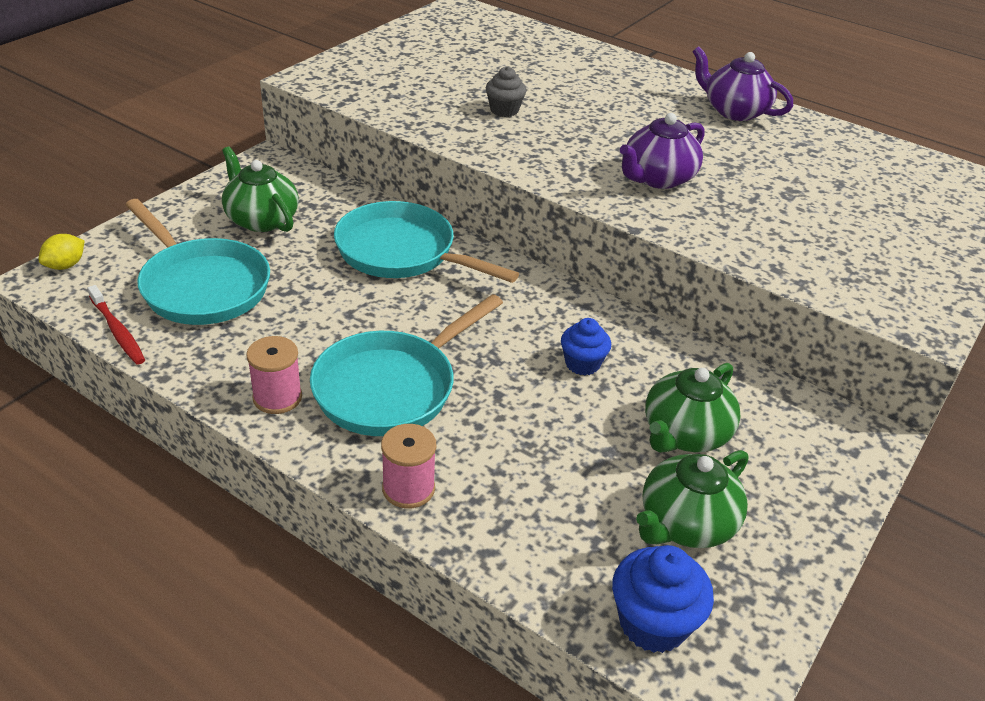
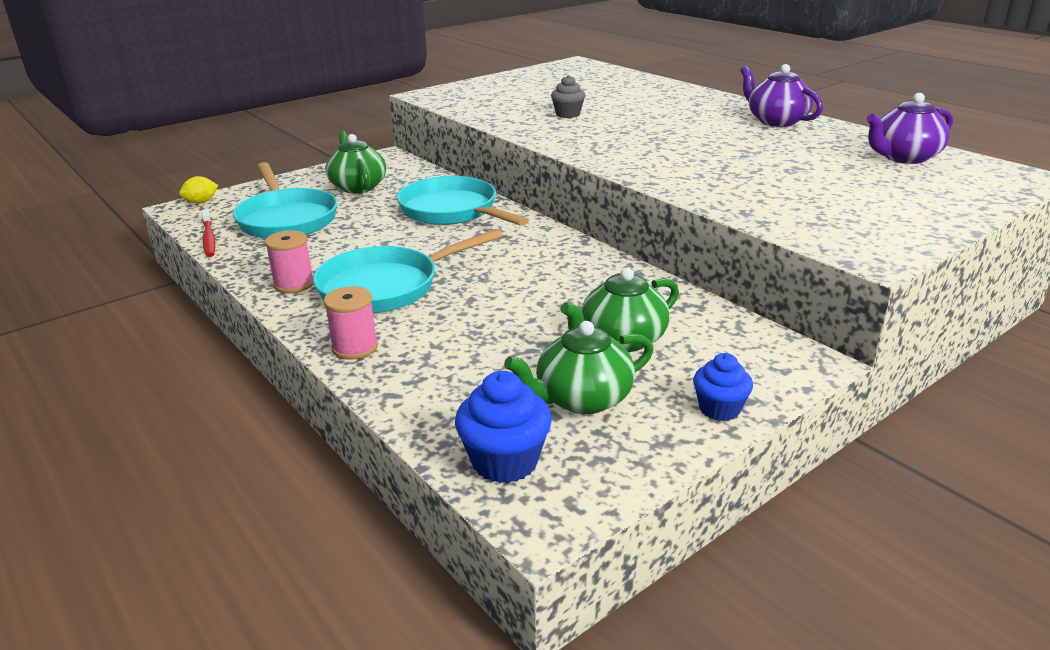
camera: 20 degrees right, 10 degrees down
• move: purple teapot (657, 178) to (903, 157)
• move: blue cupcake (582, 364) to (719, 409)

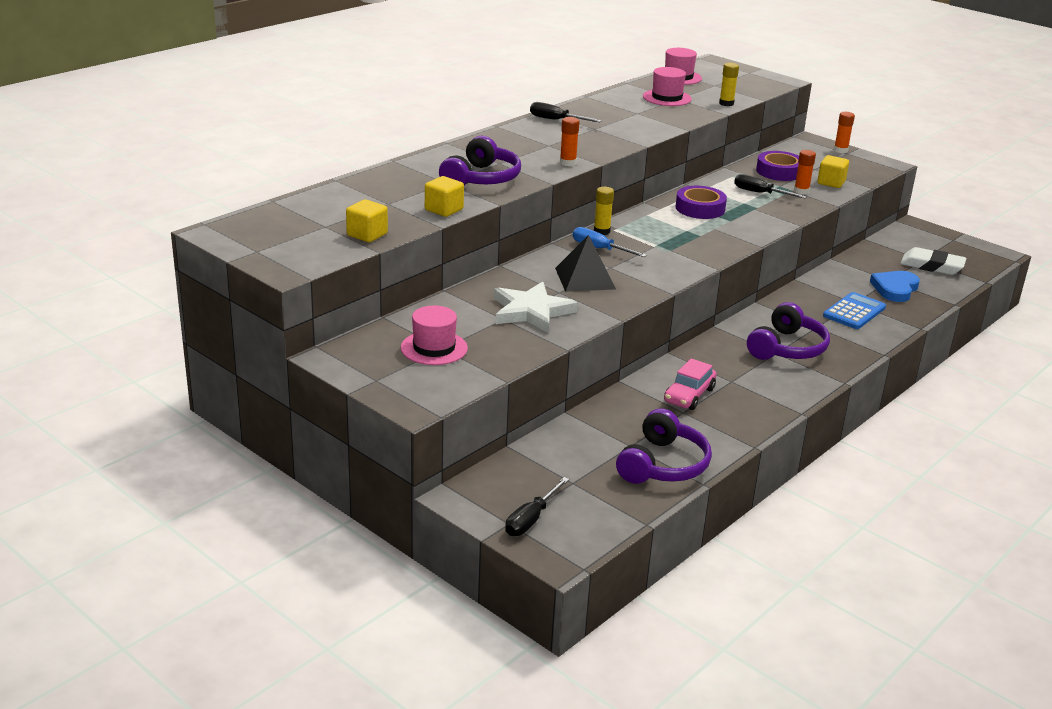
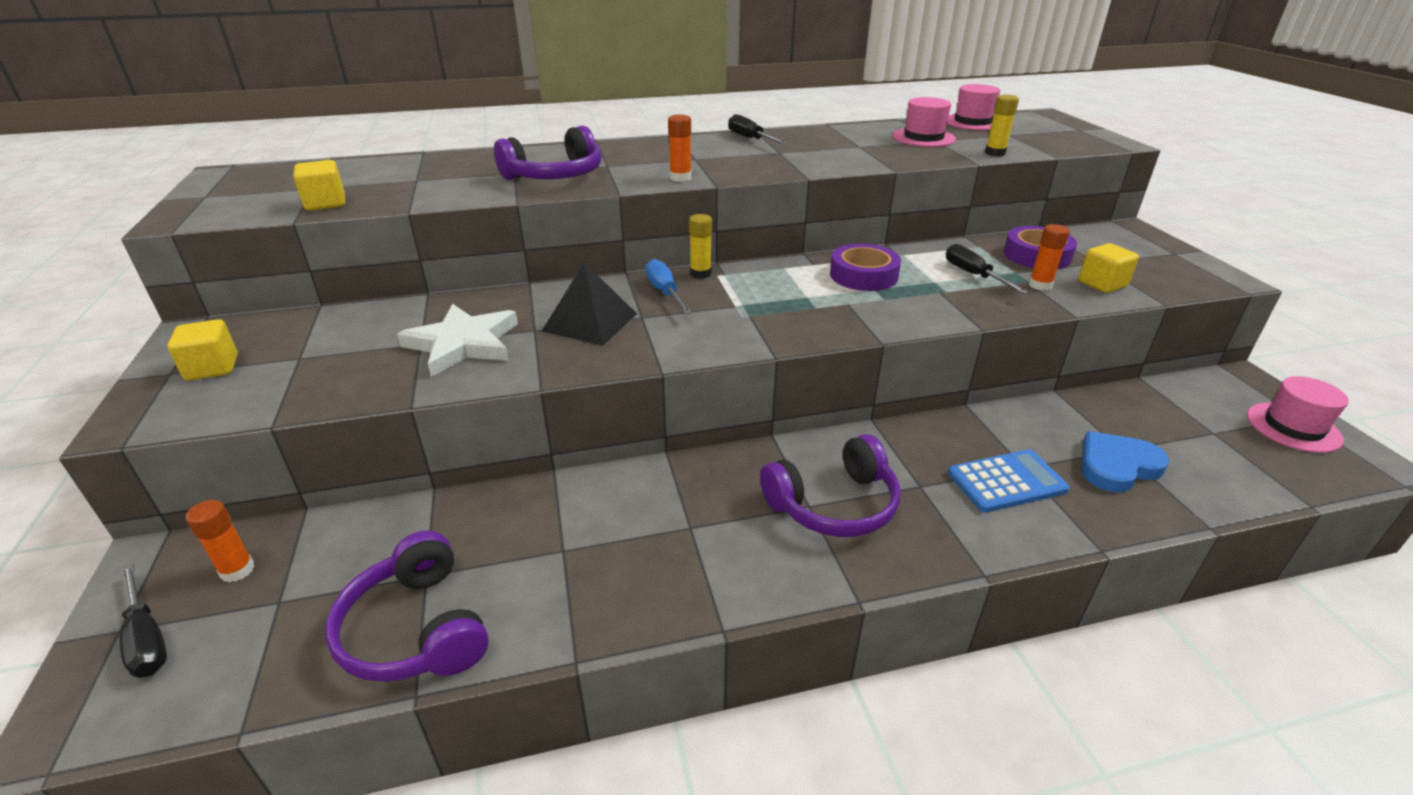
camera: 35 degrees right, 5 degrees up
• move: orange glue stick (840, 150) to (237, 570)
• move: yellow cube (444, 210) to (212, 368)
• delete: white eraser (932, 266)
• move: pink hat (434, 348) to (1293, 427)
• delete: pink car (689, 395)
• rotate: purple headphones (663, 465) = (415, 629) 90 degrees clockwise
• rotate: black screwdriver (531, 519) = (147, 638) 105 degrees counterclockwise

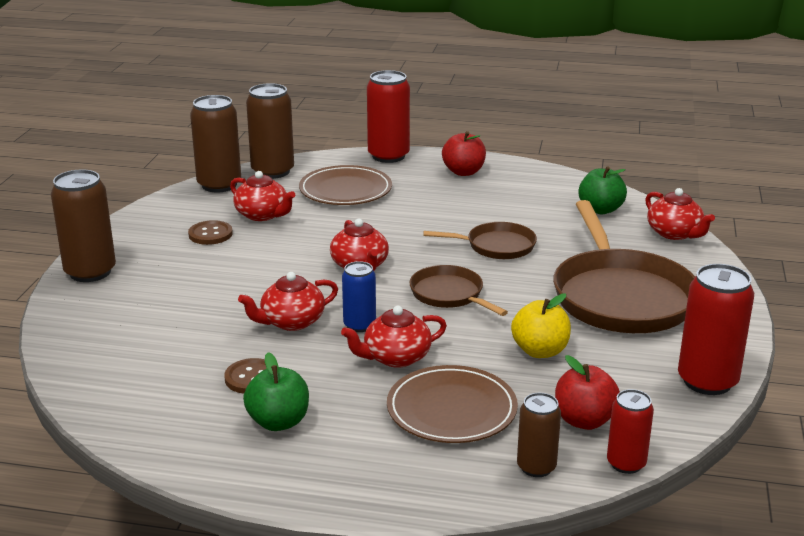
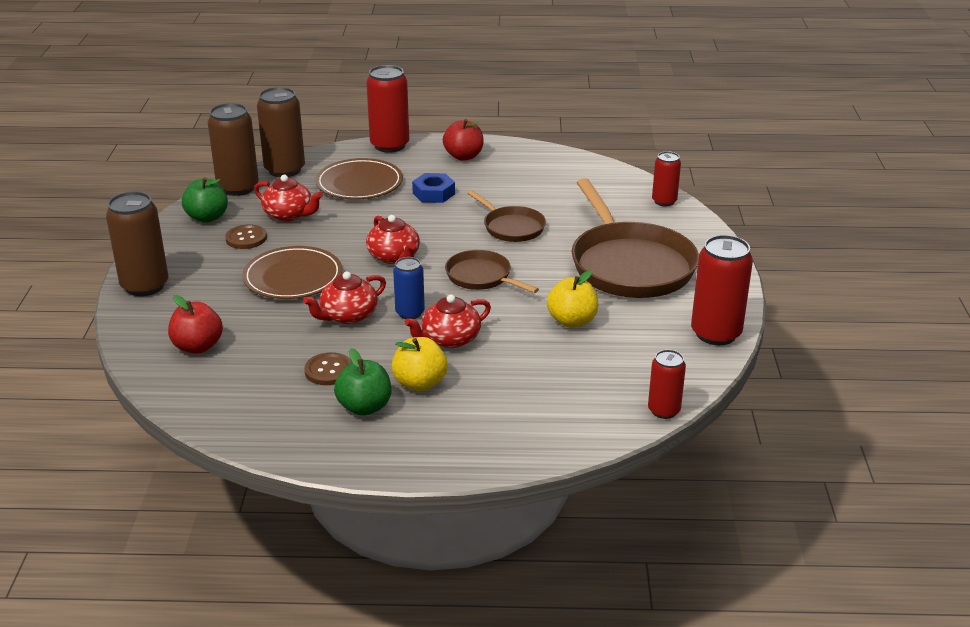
camera: 10 degrees left, 5 degrees up
• move: green apple (600, 210) to (207, 217)
• replace: red teapot (675, 233) to red can (664, 201)
• rotate: brown pan (496, 246) = (511, 227) 60 degrees clockwise
• move: red apple (584, 420) to (198, 346)
• move: brown plate (451, 409) to (293, 277)
• delete: brown can (536, 467)
• insert: blue nut (433, 193)
• insert: yellow apple (420, 383)

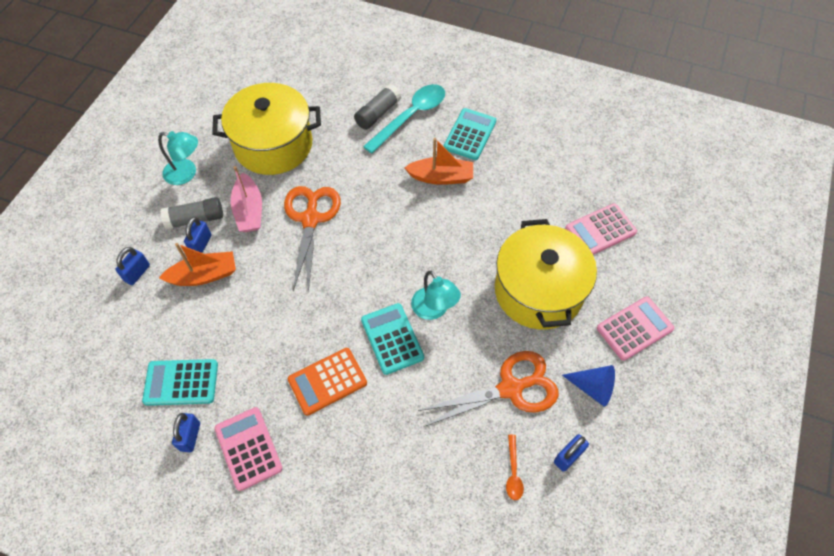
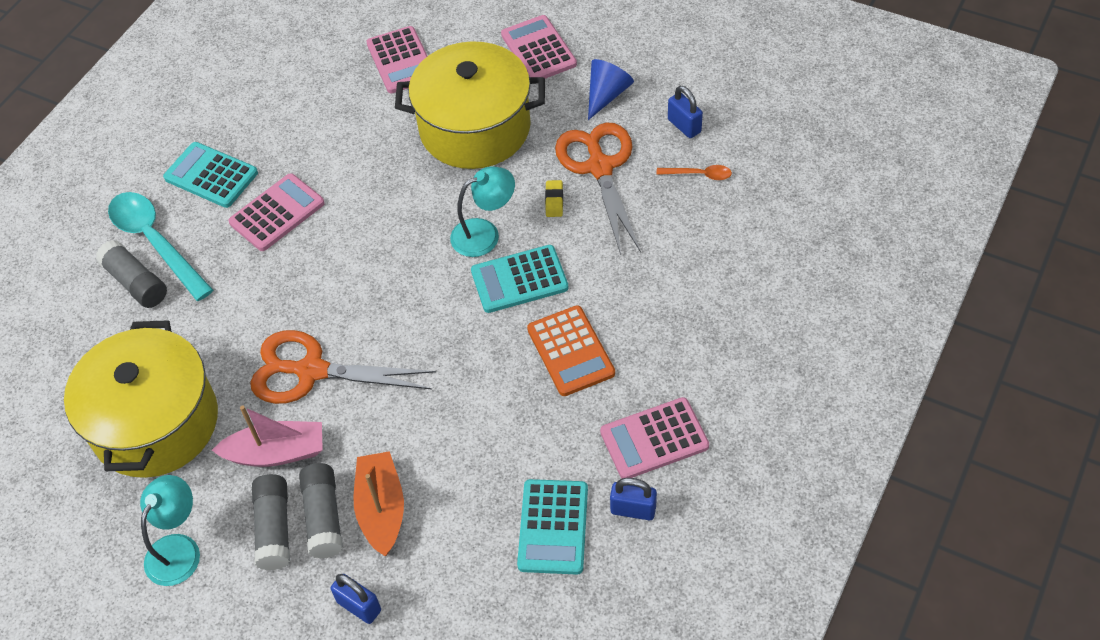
camera: 80 degrees left, 5 degrees down
• replace: orange boat (441, 177) to pink calculator (277, 213)
• replace: blue padlock (201, 244) to grey glue stick (324, 517)
• insert: yellow eraser (554, 201)

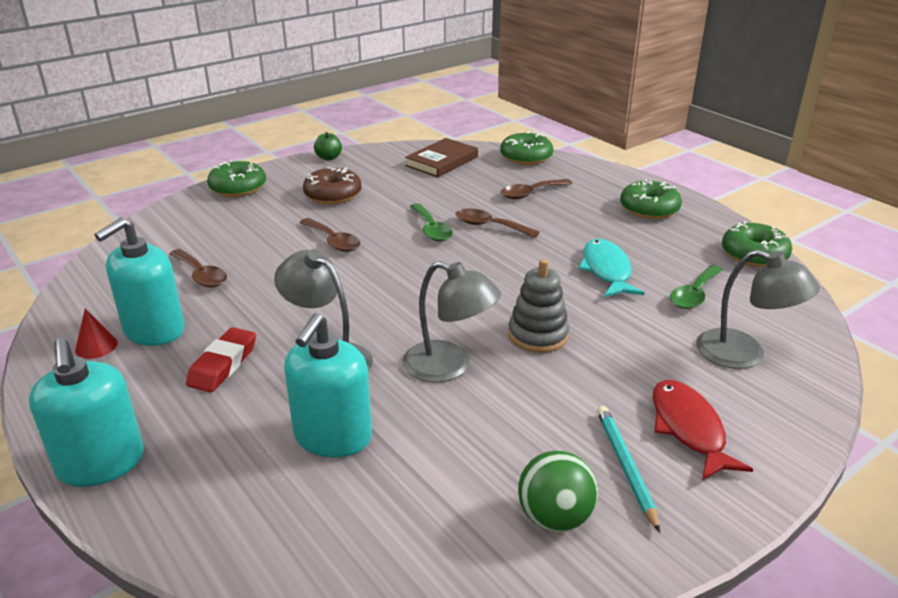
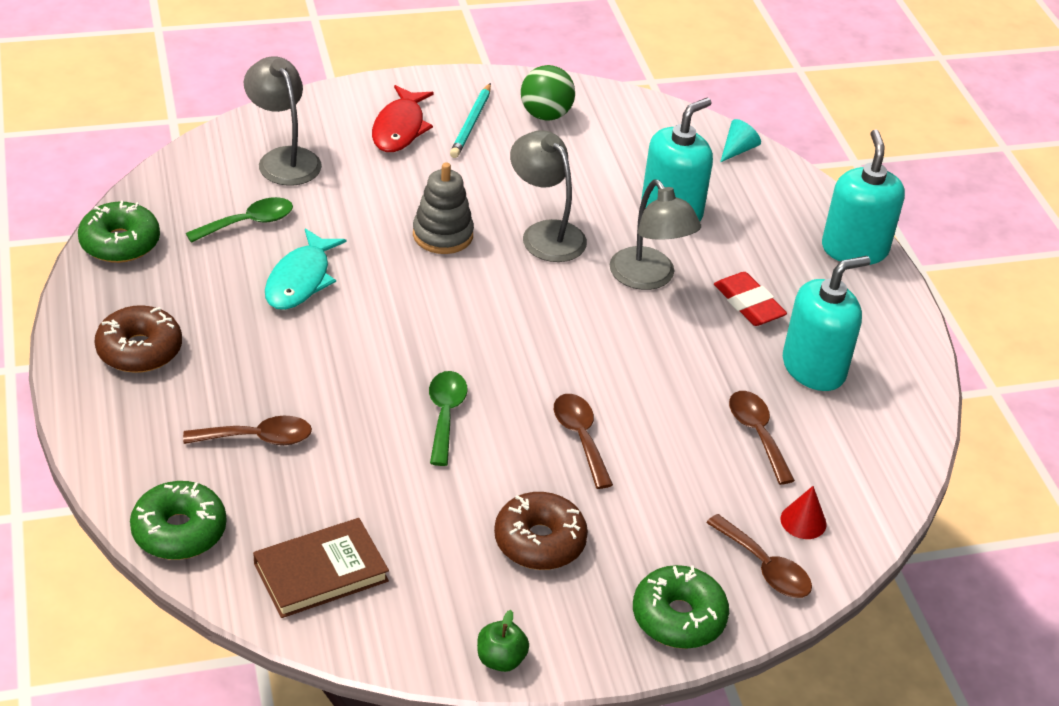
camera: 160 degrees left, 10 degrees up
• recolor: green donut (649, 209) to brown donut (139, 350)
• move: brown spoon (489, 226) to (765, 567)
• move: red cone (96, 346) to (803, 521)
• rotate: red eraser (223, 364) = (748, 304) 75 degrees counterclockwise
• insert: turquoise cone (737, 150)

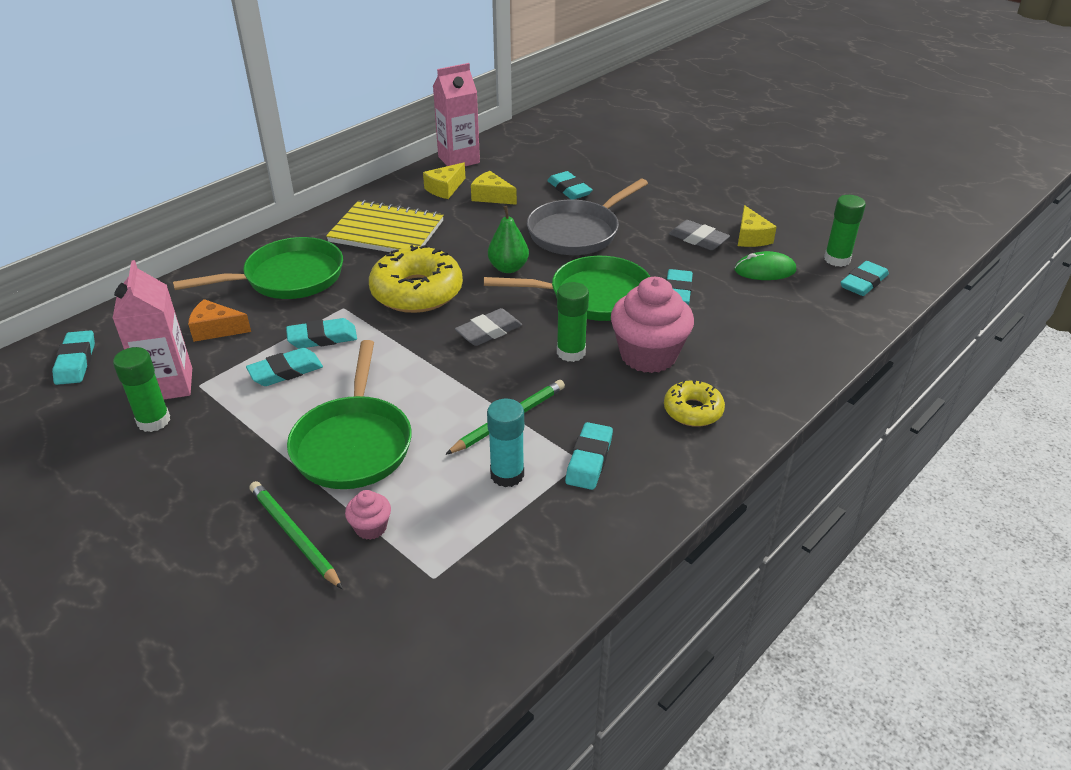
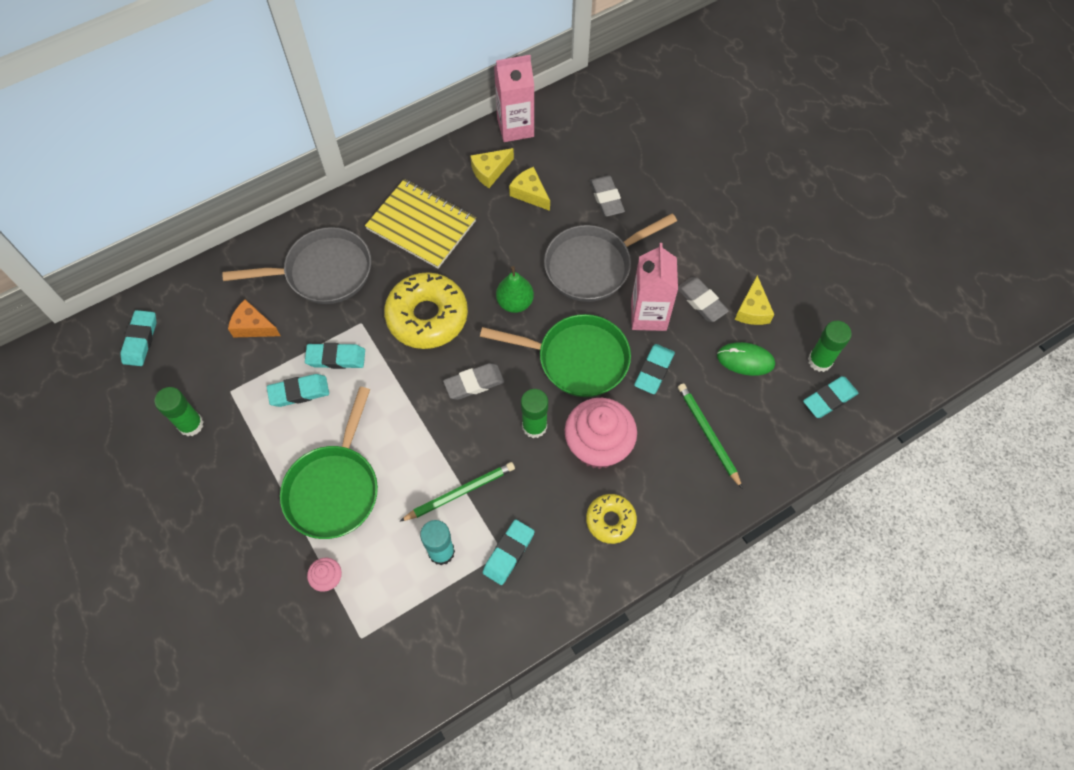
camera: 15 degrees right, 25 degrees up
• recolor: turquoise eraser (569, 189) to grey eraser (606, 198)
• recolor: green pan (288, 278) to grey pan (323, 272)
• move: pink carton (168, 385) to (648, 315)
• move: green pencil (294, 536) to (708, 435)

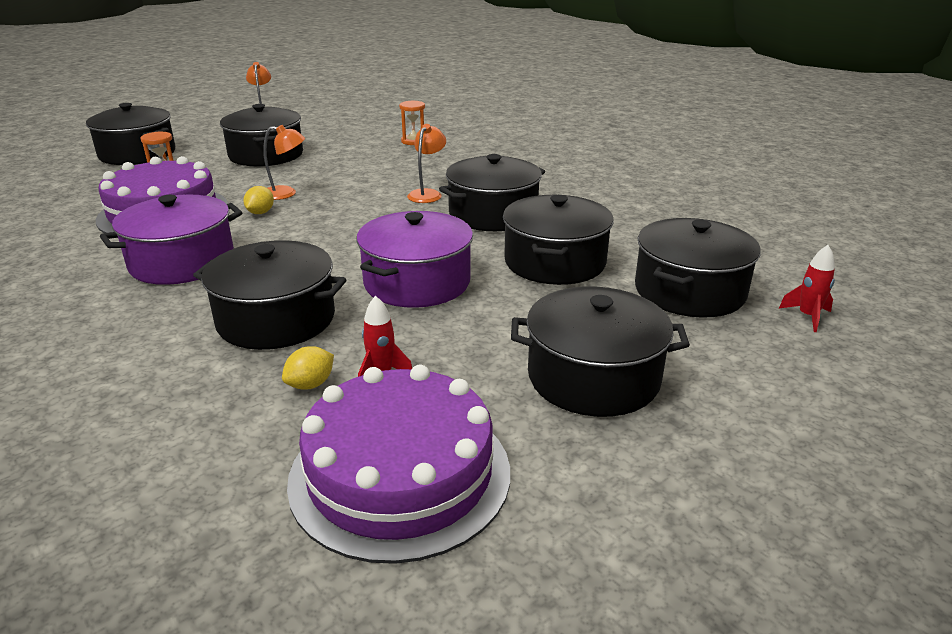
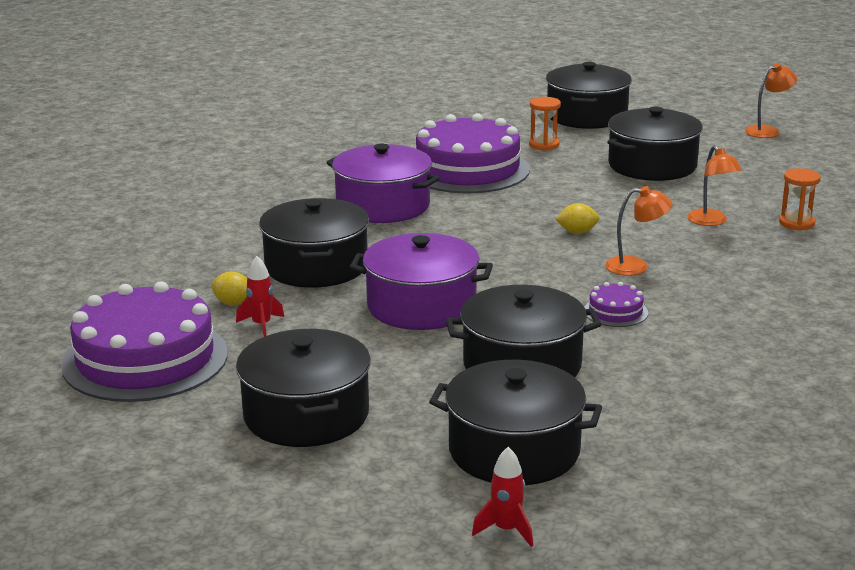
camera: 70 degrees right, 5 degrees down
• move: orange lamp (286, 193) to (711, 222)
• replace: black pot (493, 214) to purple cake (615, 312)
• move: yellow lemon (260, 213) to (577, 232)

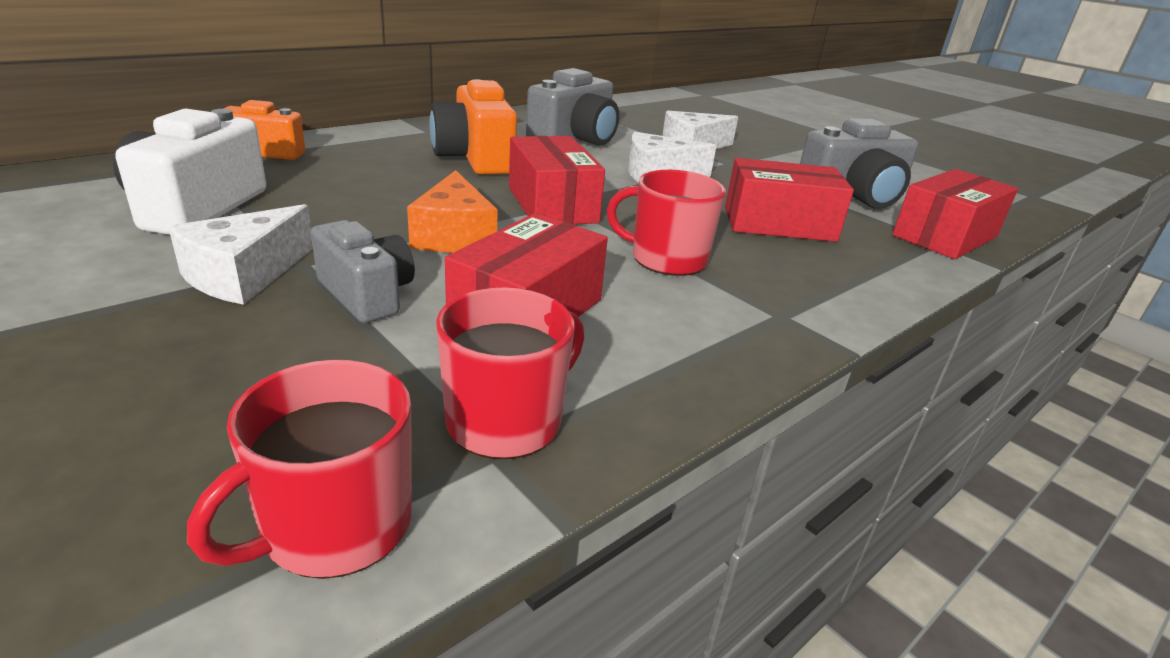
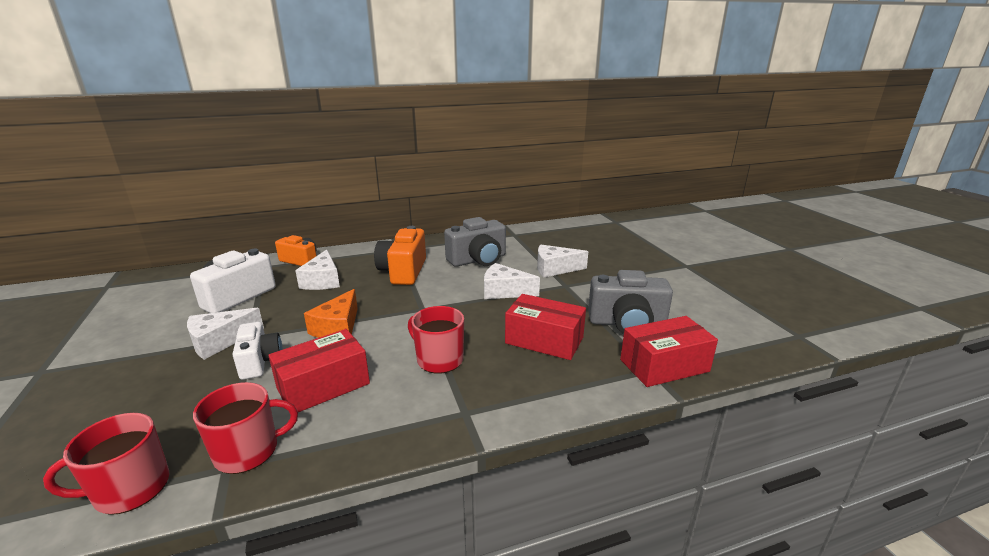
camera: 25 degrees right, 5 degrees down
• delete: red box (552, 204)
• recolor: grey camera (367, 295) to white camera (260, 362)
• insert: white cheese (322, 281)

